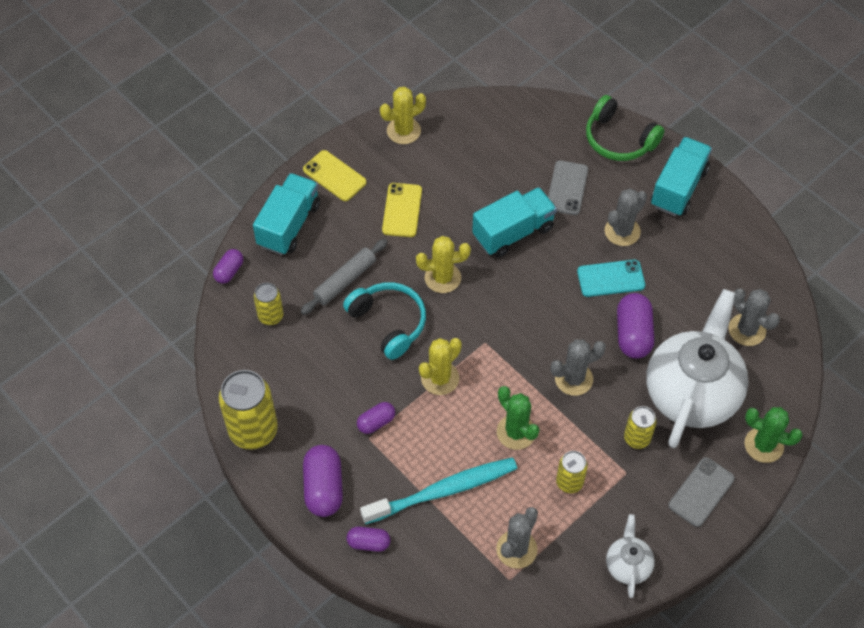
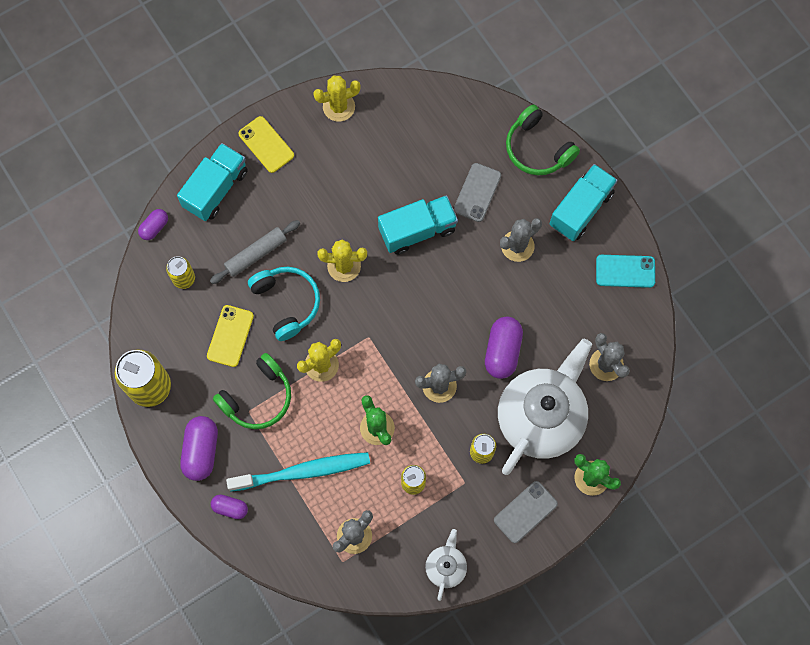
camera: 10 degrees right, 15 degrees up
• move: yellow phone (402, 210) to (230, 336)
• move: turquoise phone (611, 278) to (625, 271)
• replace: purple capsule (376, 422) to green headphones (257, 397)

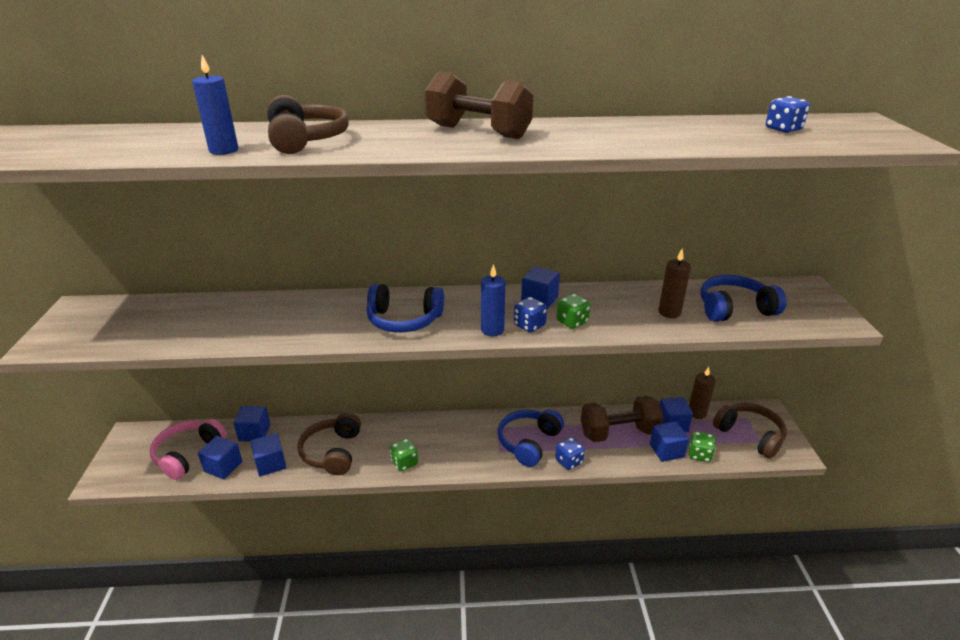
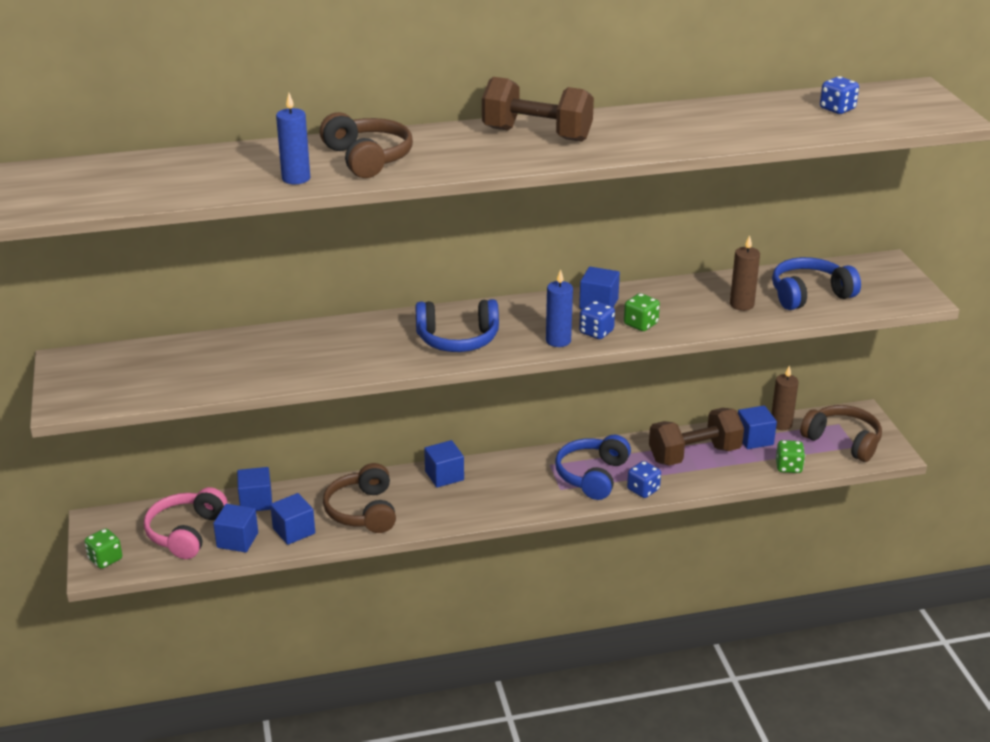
camera: 10 degrees left, 0 degrees up
• move: blue cube (666, 450) to (444, 476)
• move: green dice (404, 463) to (105, 559)

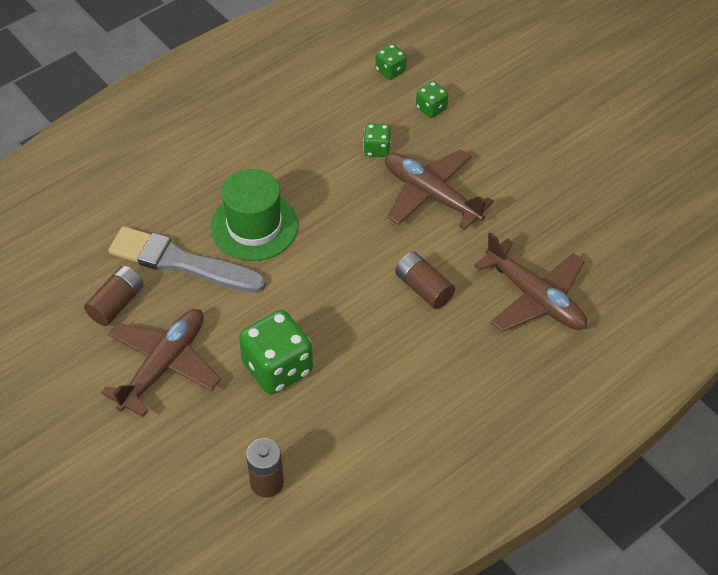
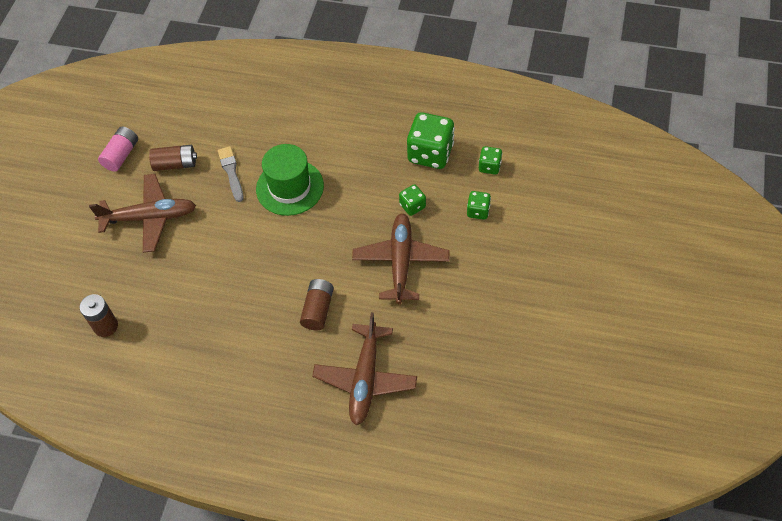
camera: 55 degrees right, 5 degrees up
• resize: grey brush (182, 262) = (231, 172) x0.55
• move: green dice (277, 368) to (430, 153)
• insert: pink battery (121, 155)

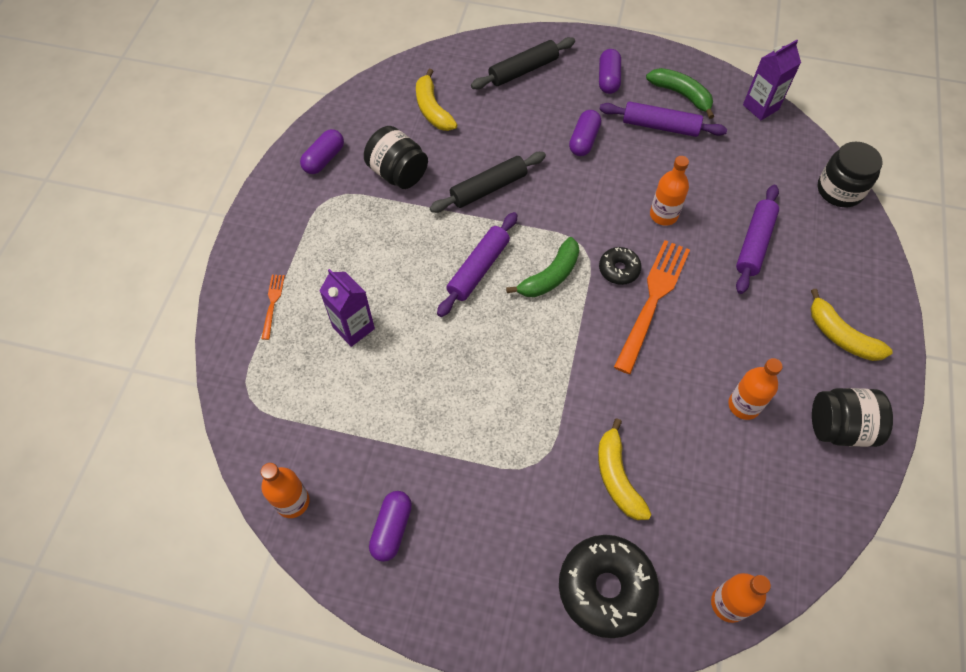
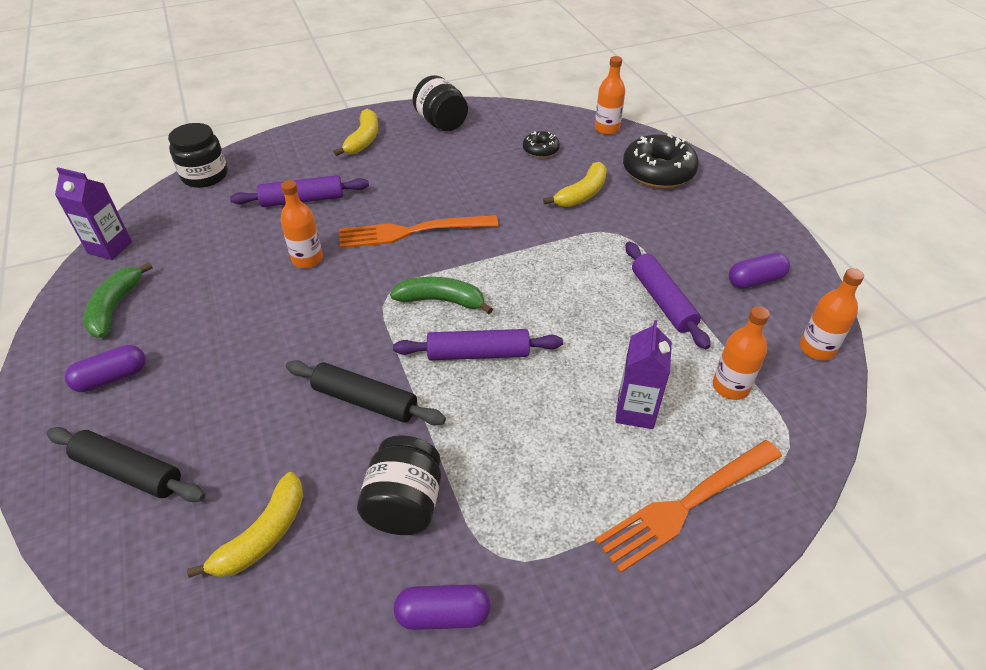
camera: 125 degrees left, 15 degrees down
• move: purple rolling pin (660, 126) to (662, 301)
• delete: purple capsule (584, 140)
• move: black donut (619, 269) to (540, 150)
• resize: orange fork (272, 303) = (686, 505) x2.16
• move: orange bottle (744, 405) to (730, 387)

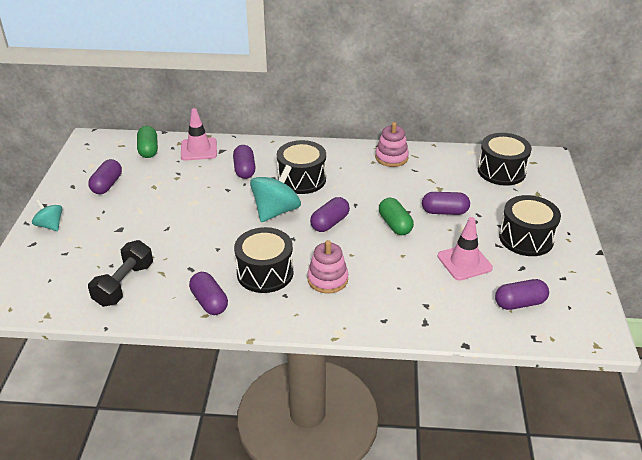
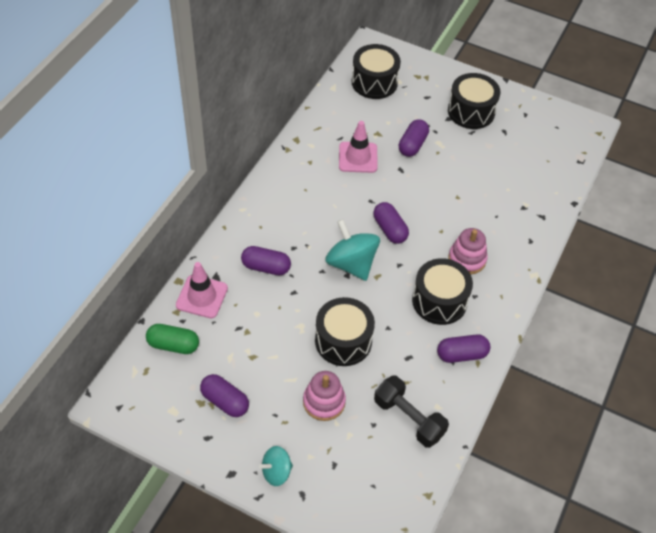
camera: 70 degrees left, 15 degrees up
• move: pink stacking toy (391, 157) to (324, 402)
• move: black drum (302, 179) to (343, 341)
• delete: green capsule (395, 225)
• move: pink traffic cone (464, 262) to (358, 157)
• delete: purple capsule (519, 303)

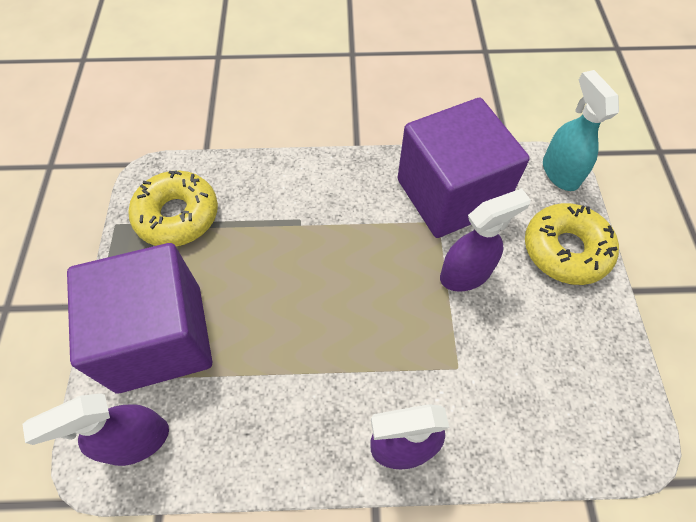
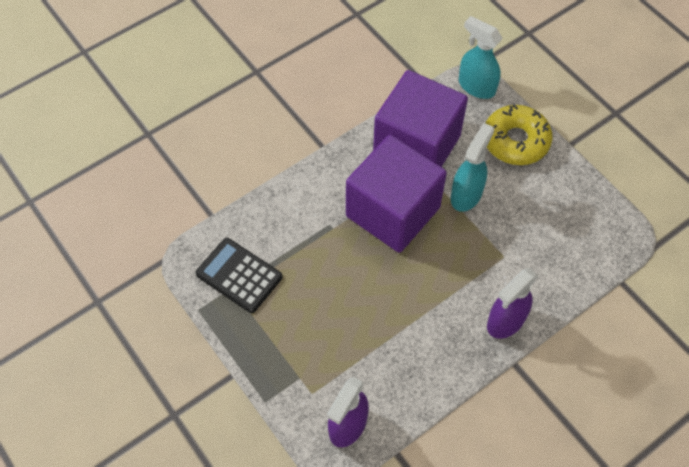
camera: 35 degrees left, 0 degrees up
• replace: yellow donut (177, 215) to black calculator (239, 275)
• recolor: purple spray bottle (466, 274) to turquoise spray bottle (466, 194)
• move: purple cube (160, 337) to (393, 212)

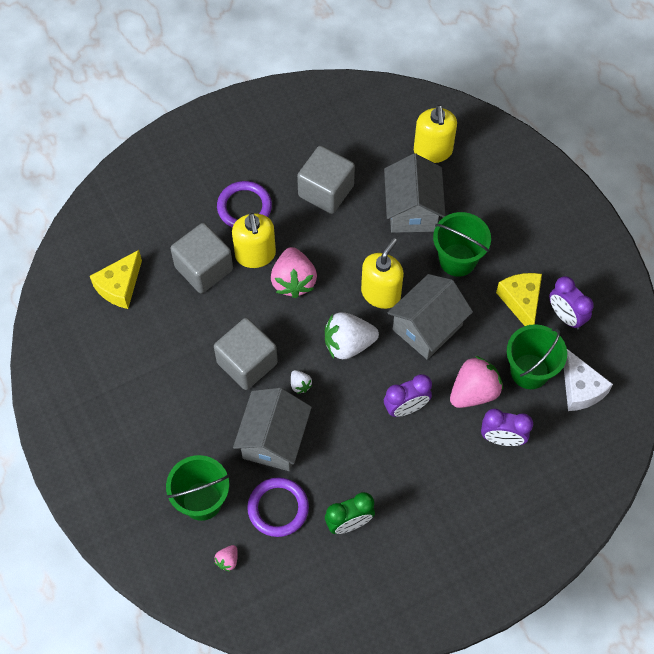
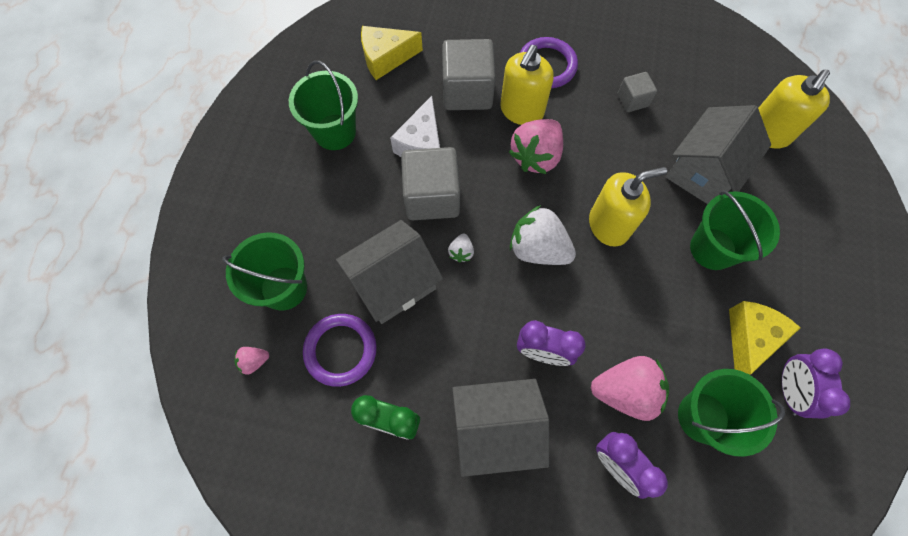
camera: 40 degrees right, 5 degrees up
• resize: grey cube (326, 191) = (632, 100) x0.53
• move: grey house (427, 327) to (495, 429)
• move: white cheese (580, 389) to (421, 144)
• insert: green bucket (335, 132)

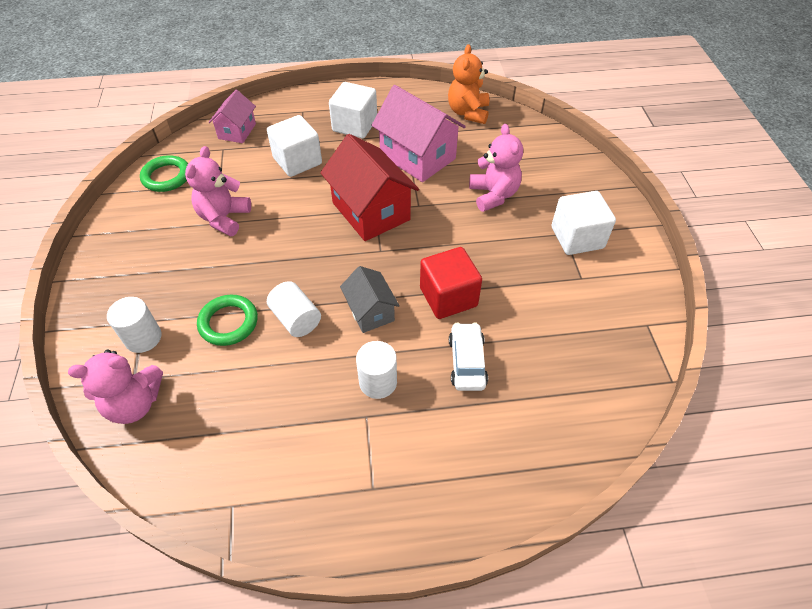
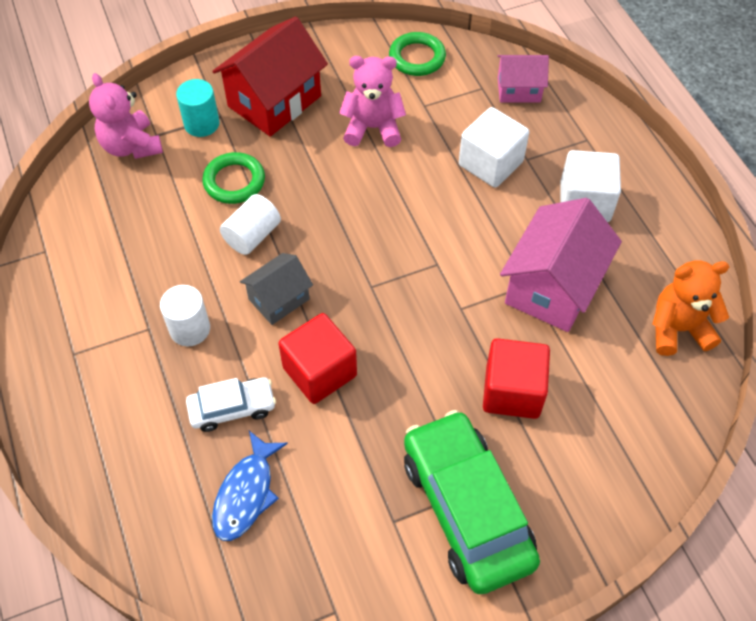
camera: 75 degrees right, 5 degrees up
• replace: pink teddy bear (493, 195) to red cube (512, 391)
• move: red house (371, 211) to (274, 101)
• replace: white cube (577, 238) to green car (466, 509)
• recolor: white cylinder (143, 338) to turquoise cylinder (201, 124)
• insert: blue fish (246, 493)

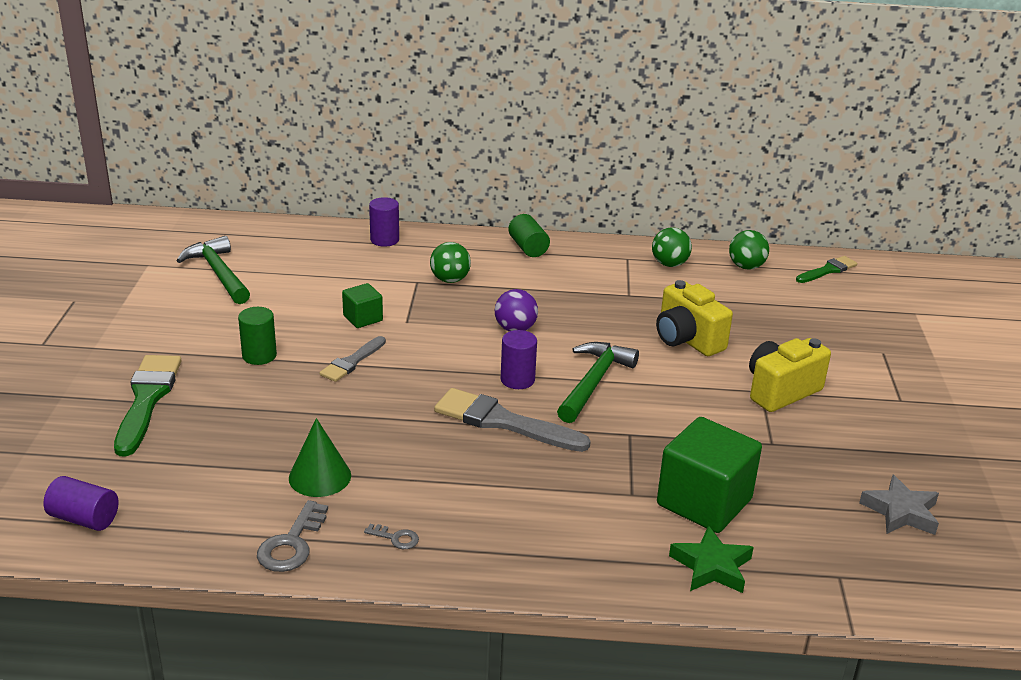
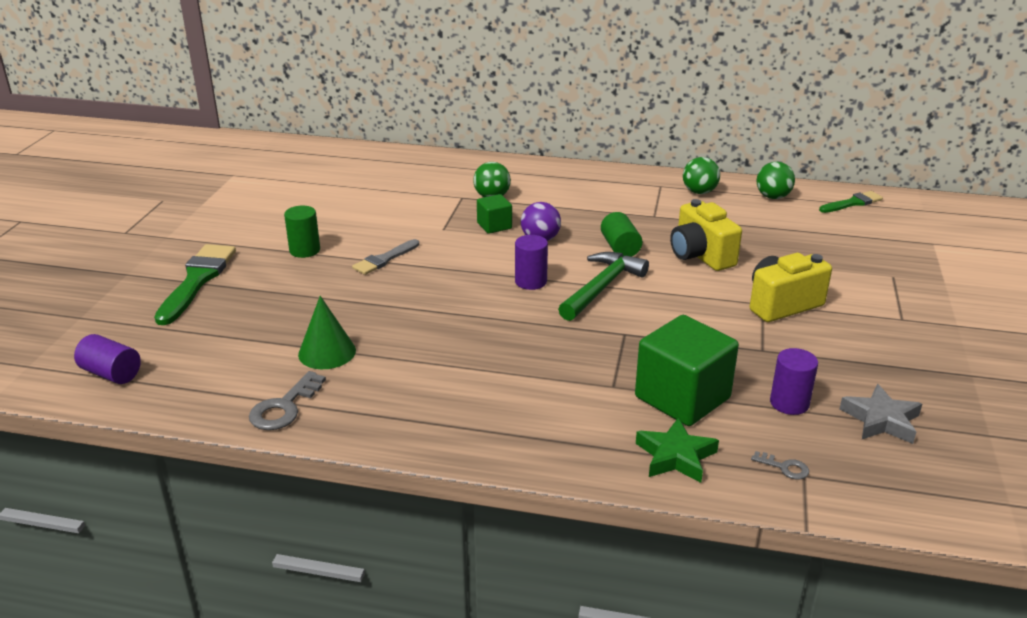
camera: 10 degrees right, 0 degrees up
• move: purple cylinder (384, 240) to (789, 403)
• move: green cylinder (528, 248) to (620, 248)
• delete: green hammer (218, 273)
• move: green cube (363, 318) to (494, 226)
• delete: grey brush (503, 422)
• move: grey key (396, 538) to (784, 467)

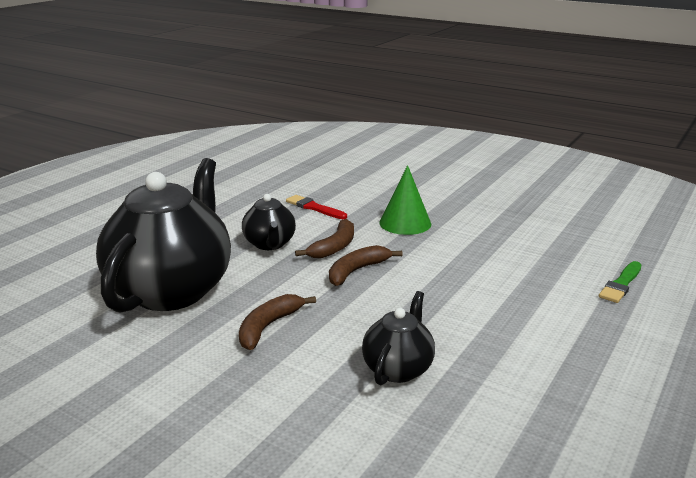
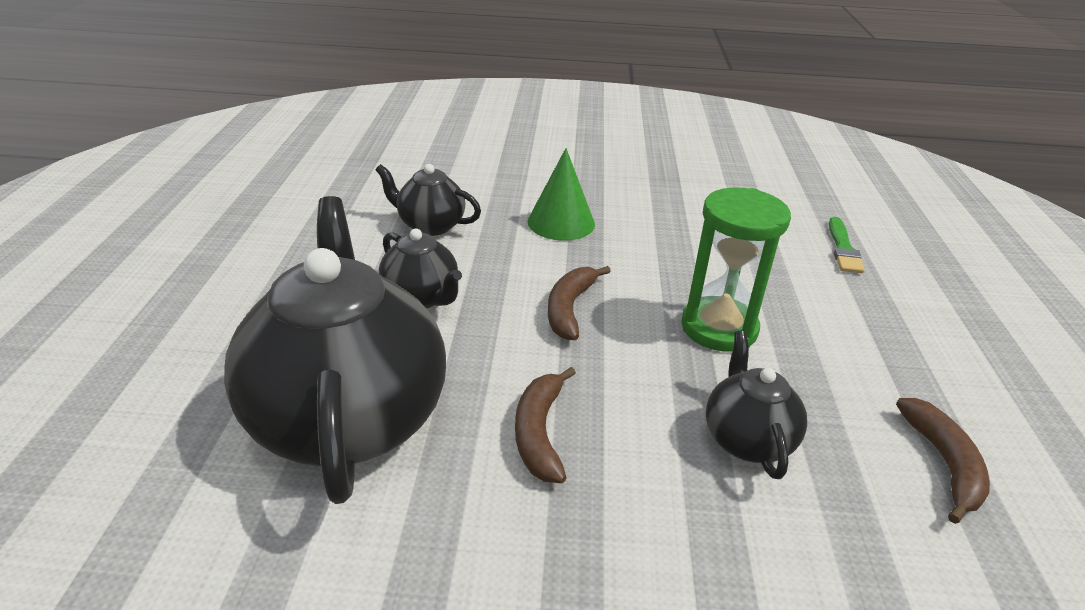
camera: 30 degrees left, 10 degrees up
• replace: red brush (314, 208) to black teapot (430, 225)
• move: brown banana (334, 247) to (944, 464)
• insert: green hourglass (719, 328)

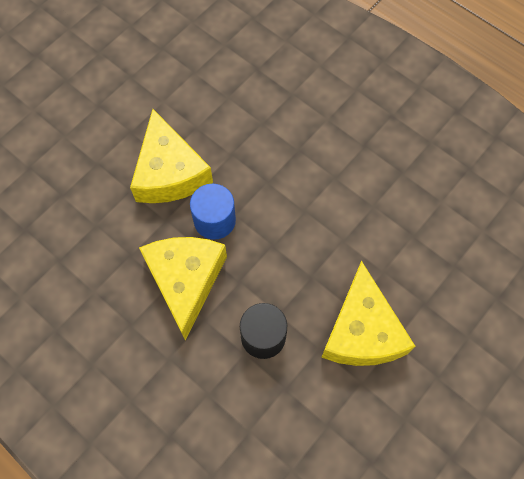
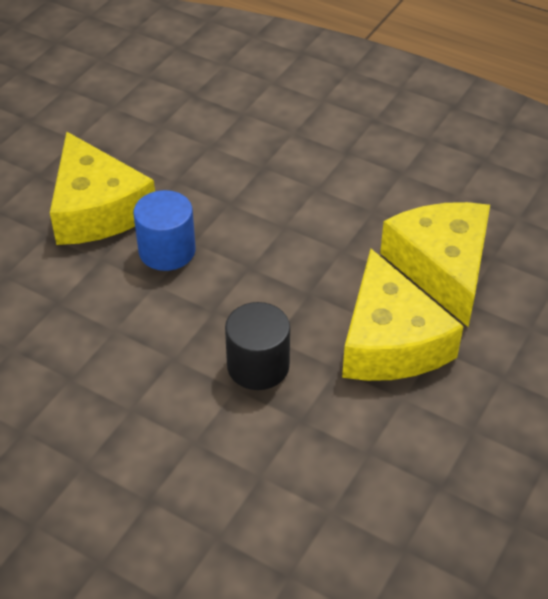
camera: 10 degrees left, 20 degrees down
• move: yellow cheese (185, 280) to (442, 267)

